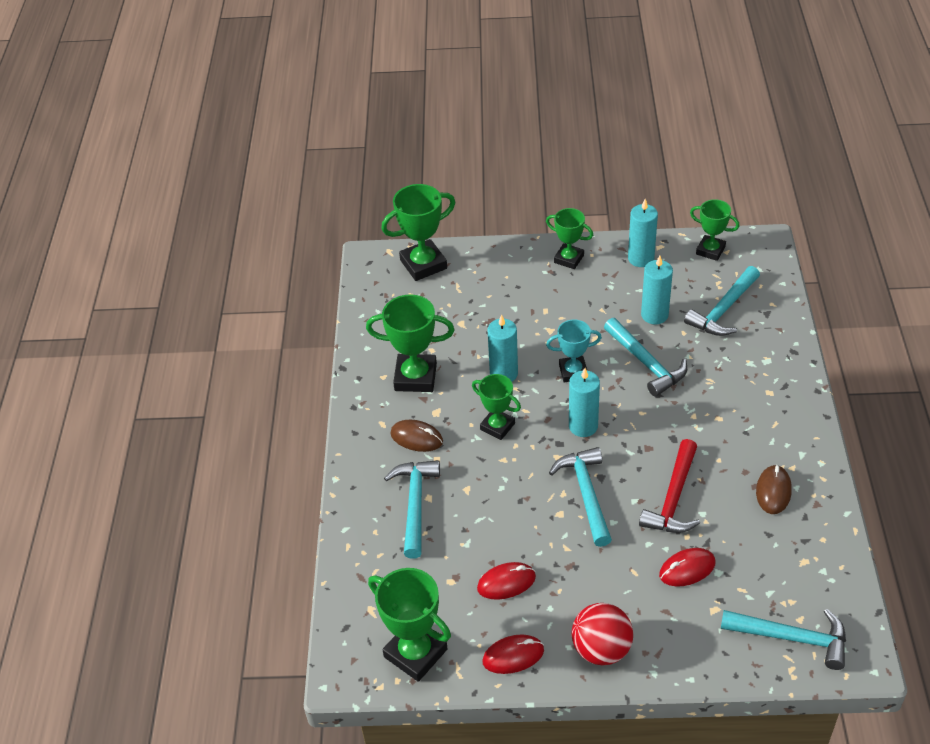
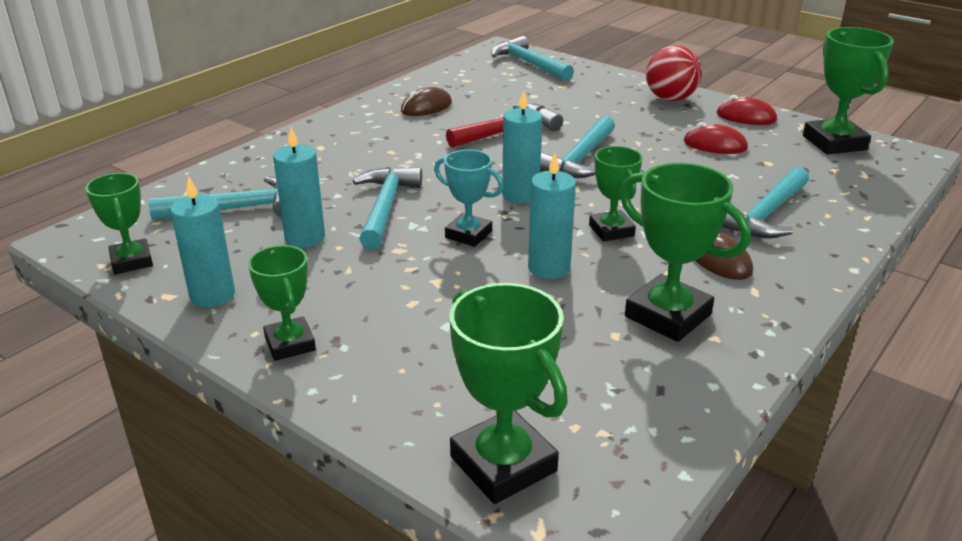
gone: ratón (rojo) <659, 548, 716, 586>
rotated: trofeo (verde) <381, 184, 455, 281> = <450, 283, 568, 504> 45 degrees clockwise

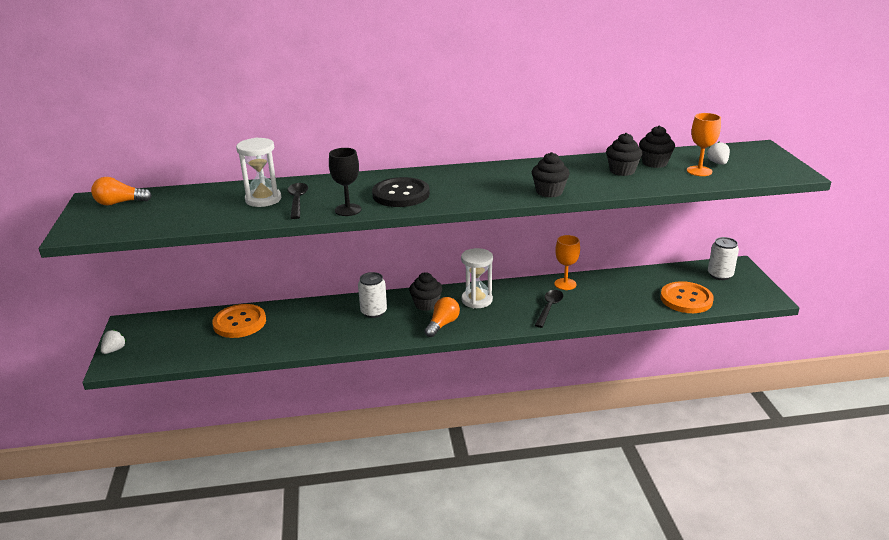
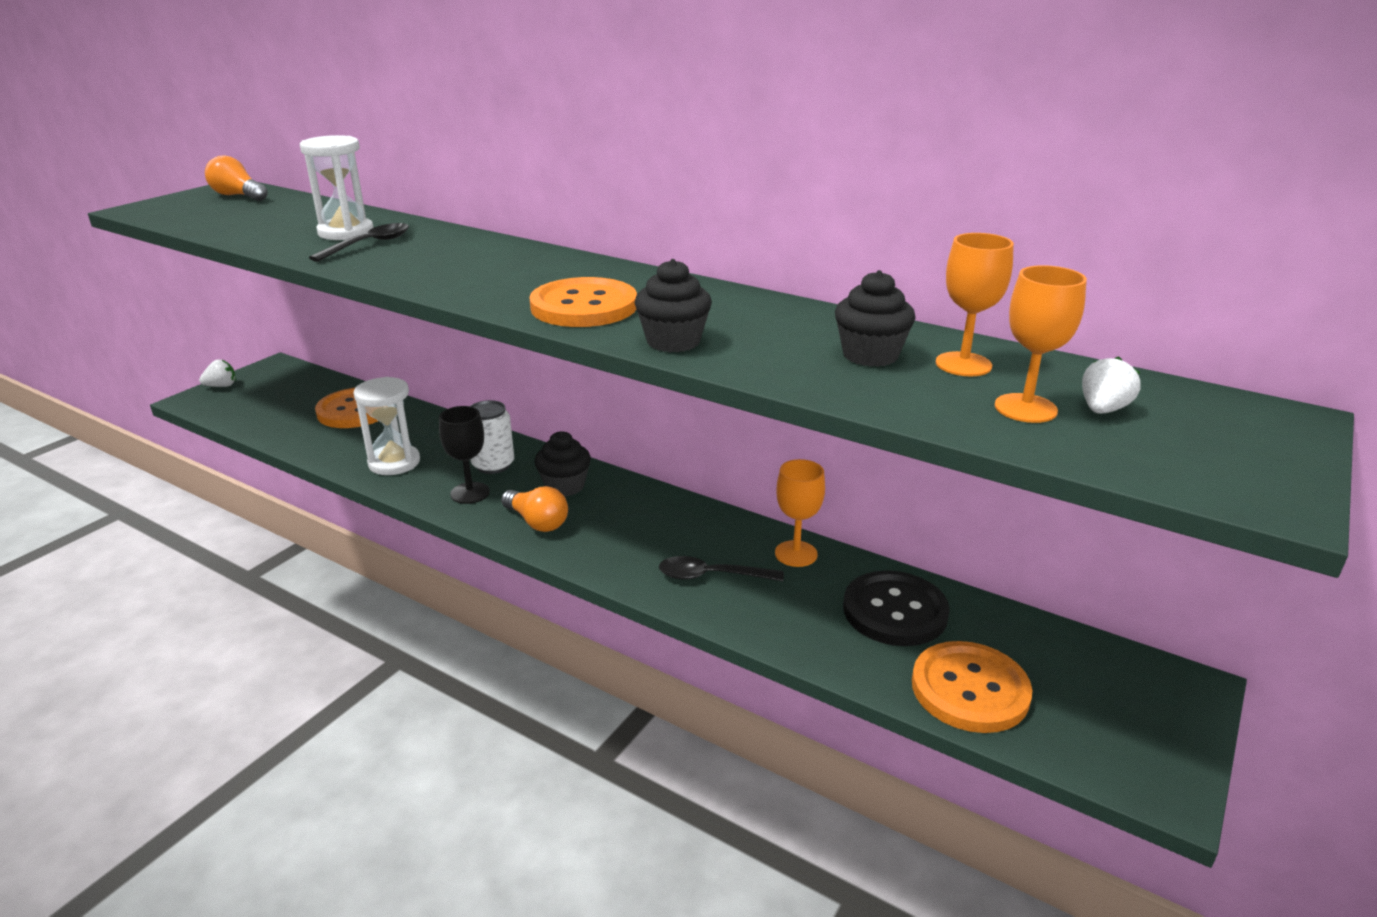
gone: lata (blanco) <708, 237, 739, 280>
new: botón (naranja) <529, 277, 637, 327>
shifted: copa (negro) <329, 148, 361, 216> to <439, 406, 490, 504>; botón (negro) <372, 177, 430, 207> to <843, 571, 950, 646>; reloj de arena (blanco) <461, 248, 493, 308> to <354, 377, 420, 475>
swapped: magdalena (negro) <639, 126, 675, 168> to copa (naranja) <936, 233, 1014, 376>
rotated: bombilla (naranja) <425, 297, 460, 337> = <501, 486, 568, 532> 60 degrees clockwise; cuchara (negro) <535, 290, 563, 328> = <659, 556, 784, 581> 150 degrees counterclockwise

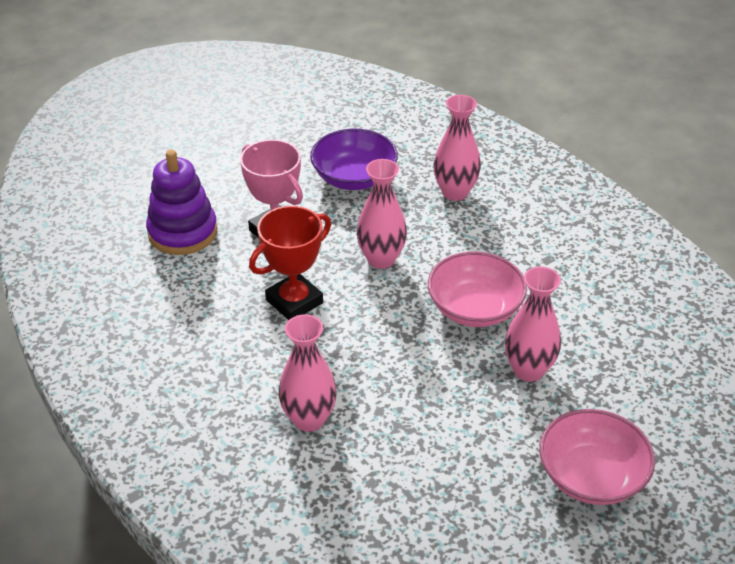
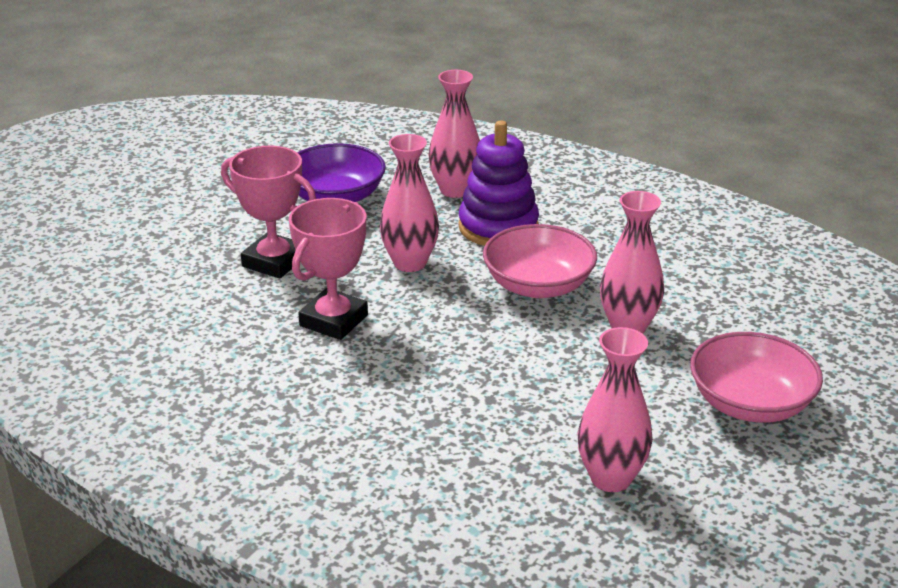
shifted: juguete apilable (morado) <146, 150, 217, 255> to <458, 121, 539, 246>; florero (rosa) <278, 314, 337, 432> to <577, 327, 653, 492>
repainted: trofeo (rojo) <249, 206, 331, 320> to trofeo (rosa) <289, 198, 368, 340>

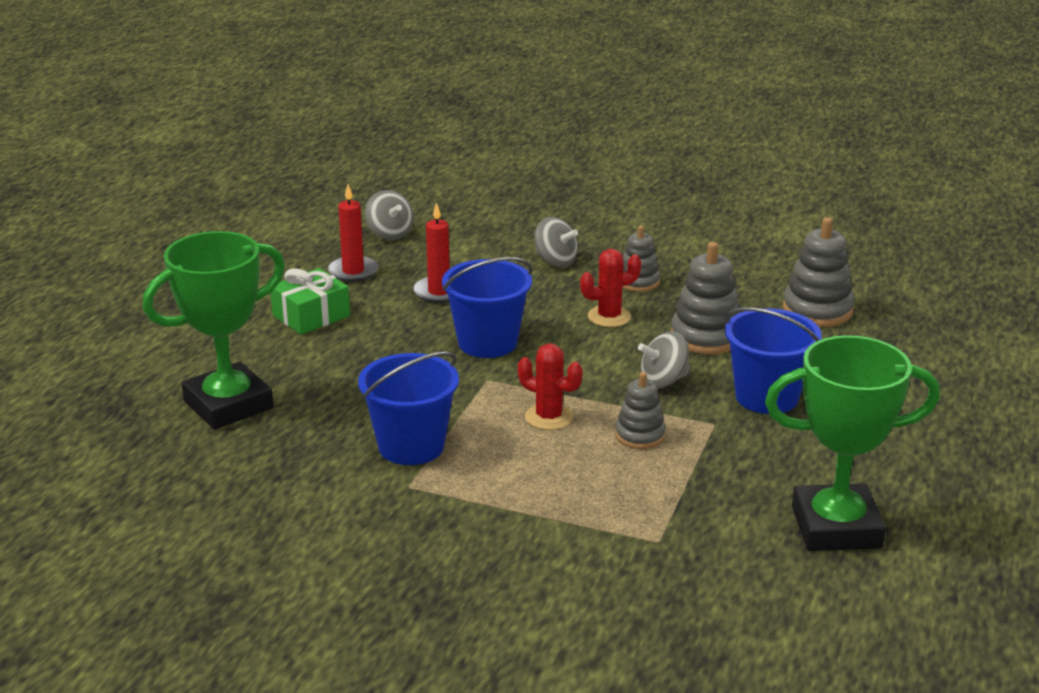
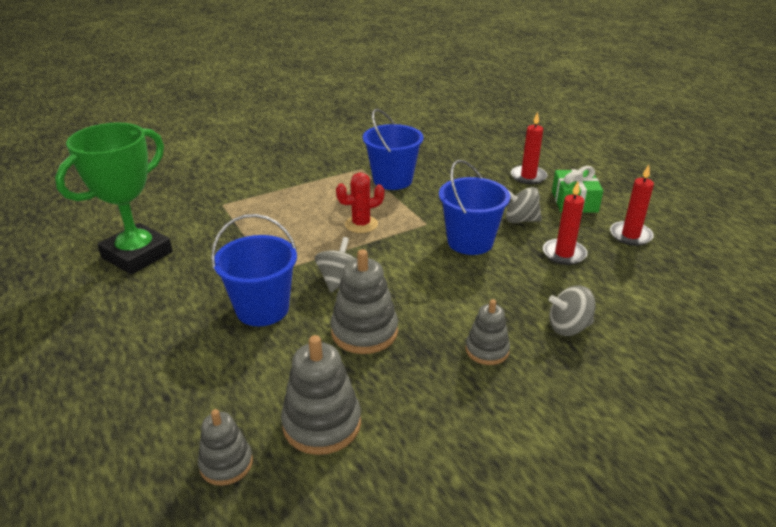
gone: trofeo (verde) <143, 231, 285, 429>; cactus (rojo) <580, 249, 641, 327>
new: vela (rojo) <511, 112, 547, 184>
shifted: peonza (gris) <365, 190, 414, 240> to <506, 187, 542, 223>; juguete apilable (gris) <615, 372, 666, 449> to <198, 409, 253, 486>

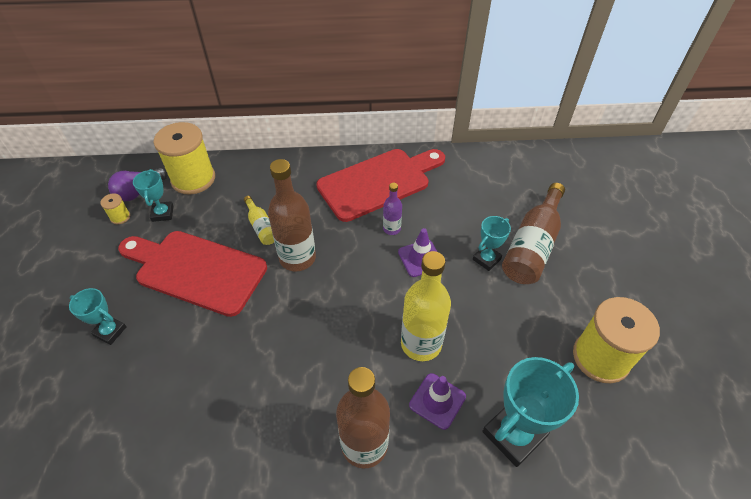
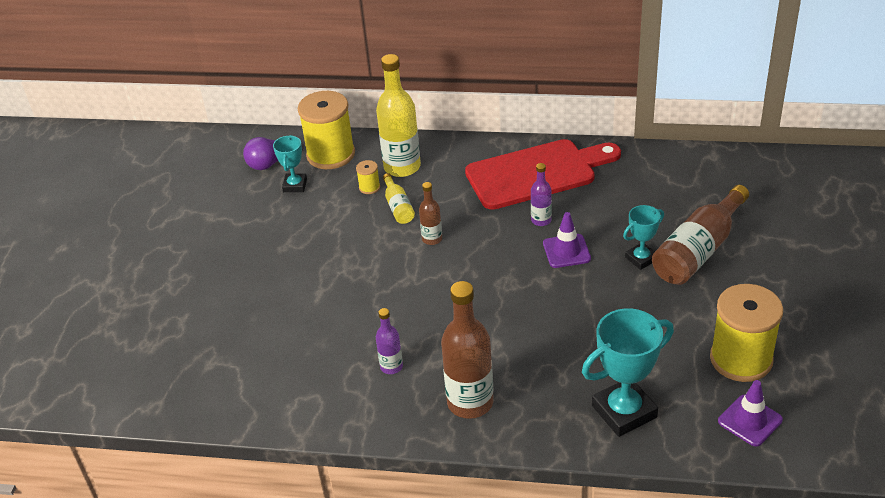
gone: trofeo (turquesa) <69, 288, 127, 345>; tabla de cortar (rojo) <118, 231, 267, 317>
new: botella (morado) <376, 308, 403, 374>
shifted: carrete (amarillo) <101, 193, 130, 224> to <356, 160, 380, 194>; botella (amarillo) <401, 251, 451, 361> to <376, 54, 421, 177>; cono de tráfico (morado) <409, 373, 466, 430> to <718, 380, 783, 447>
scaled: botella (marrón) <268, 159, 316, 271> = <419, 182, 442, 245> x0.51

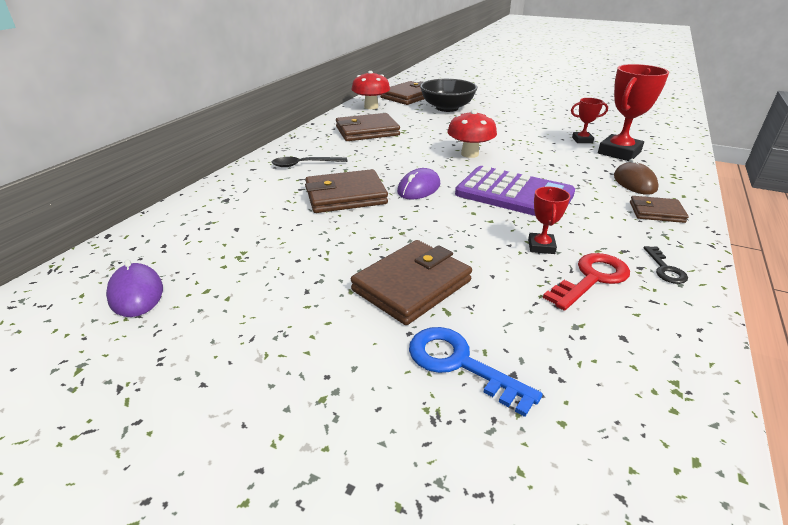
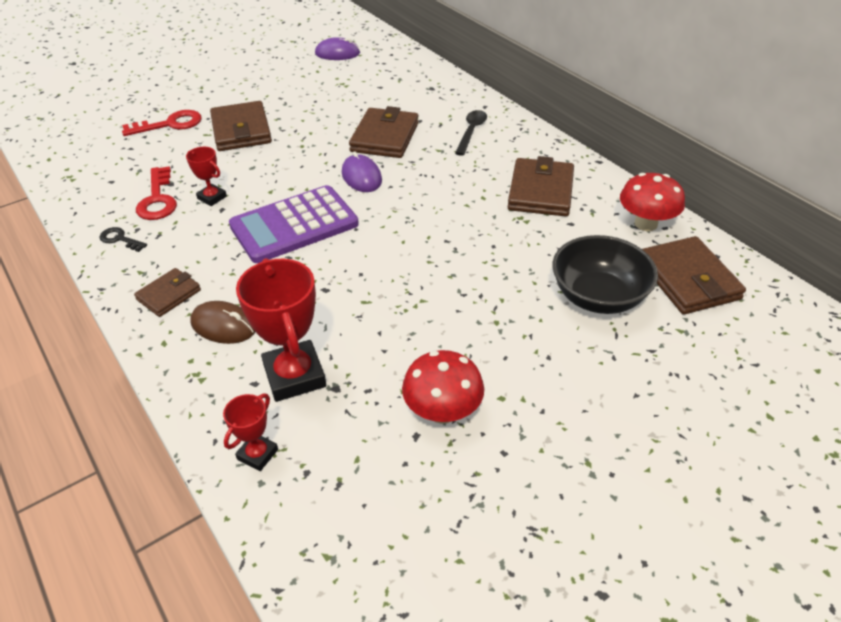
shifted: seta (rojo) <447, 110, 497, 158> to <402, 350, 484, 424>; trofeo (rojo) <571, 98, 608, 143> to <223, 393, 278, 471>
repainted: llave (azul) <409, 327, 543, 417> to llave (rojo) <122, 110, 202, 136>

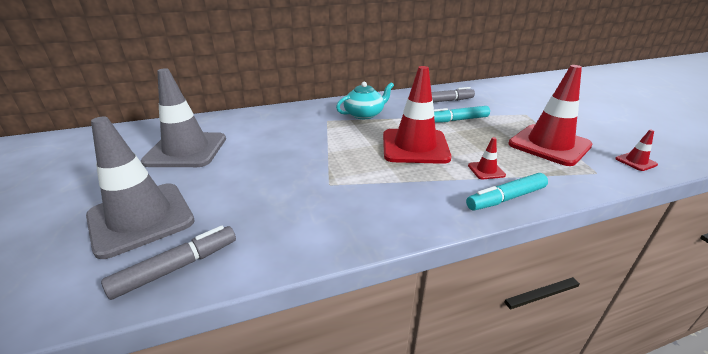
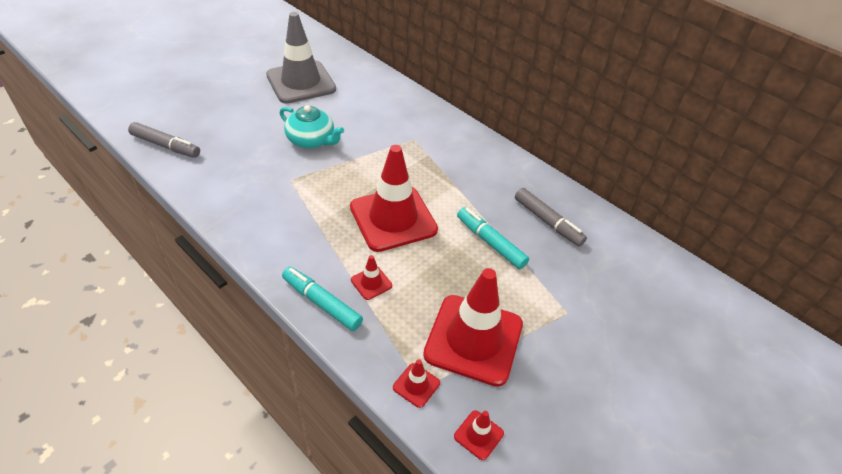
gone: cono de tráfico (gris) <86, 117, 194, 259>
new: cono de tráfico (rojo) <393, 359, 440, 408>
shifted: tetera (turquesa) <336, 82, 394, 119> to <280, 105, 344, 148>

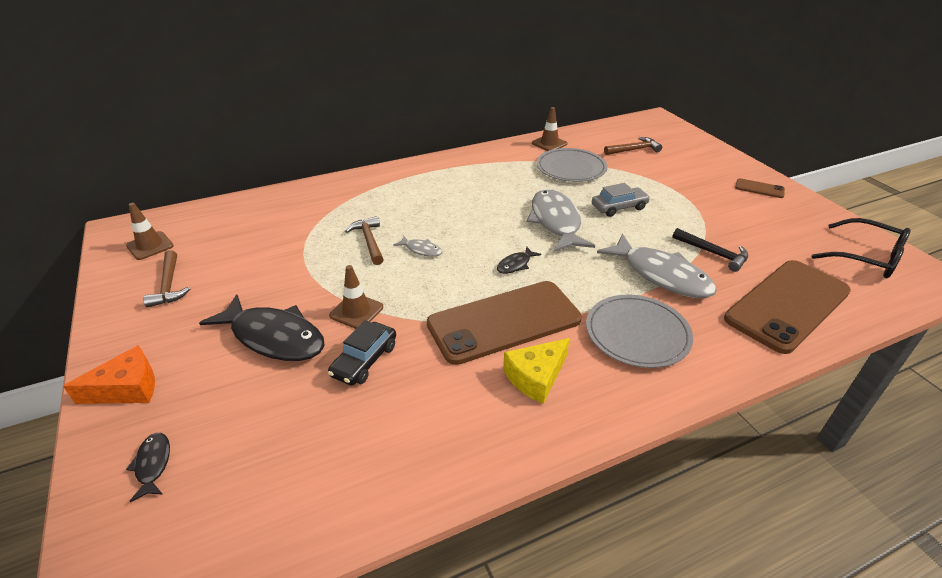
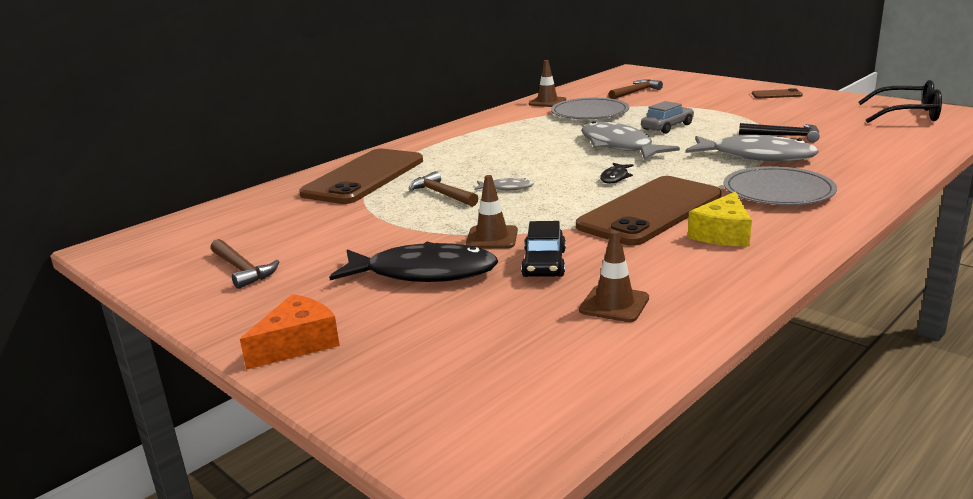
gone: pez (negro) <126, 433, 170, 502>
shifted: cono de tráfico (marrón) <126, 203, 174, 260> to <579, 230, 649, 322>; móvil (marrón) <724, 260, 851, 354> to <299, 149, 423, 204>

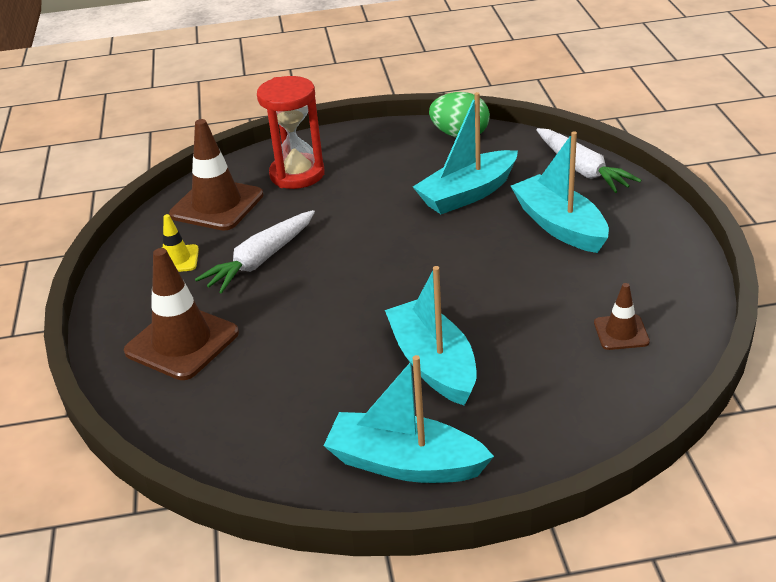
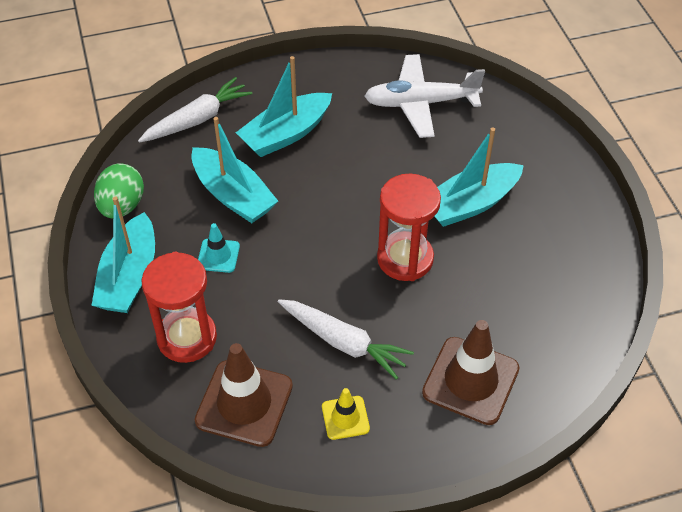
new: cono de tráfico (turquesa) <198, 223, 240, 273>; reloj de arena (rojo) <377, 174, 441, 281>
shifted: barco (turquesa) <324, 355, 494, 483> to <91, 196, 155, 313>
swapped: cono de tráfico (marrón) <594, 283, 650, 350> to avión (blanco) <364, 54, 485, 138>

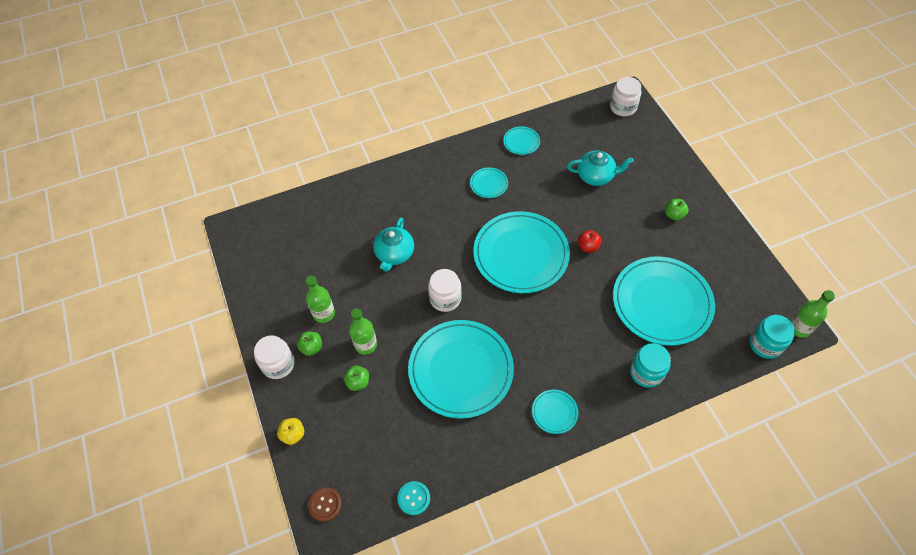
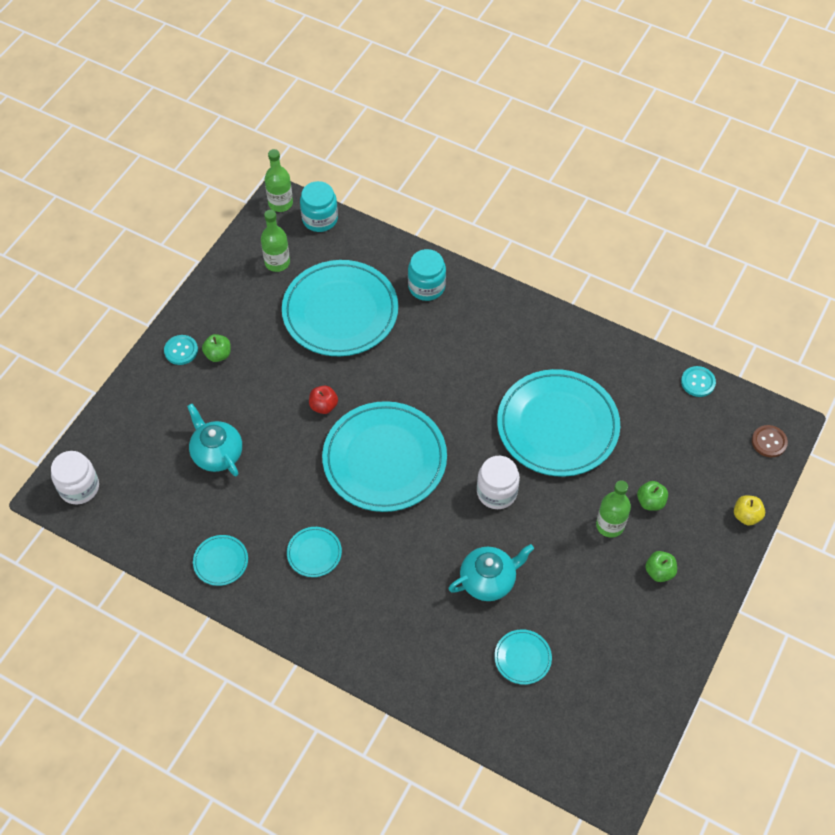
gone: tarro (blanco) <254, 335, 295, 379>
new: botón (turquesa) <164, 335, 198, 365>
shifted: botella (verde) <306, 276, 335, 323> to <261, 210, 290, 272>; plato (turquesa) <532, 390, 578, 434> to <494, 629, 552, 685>

